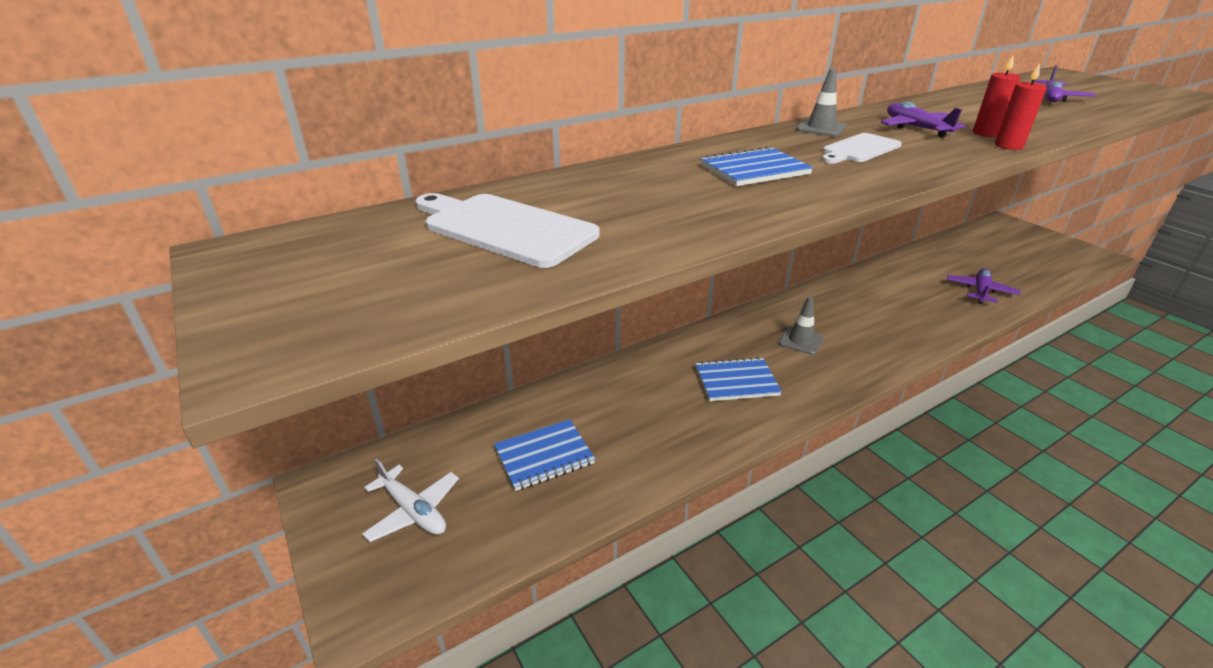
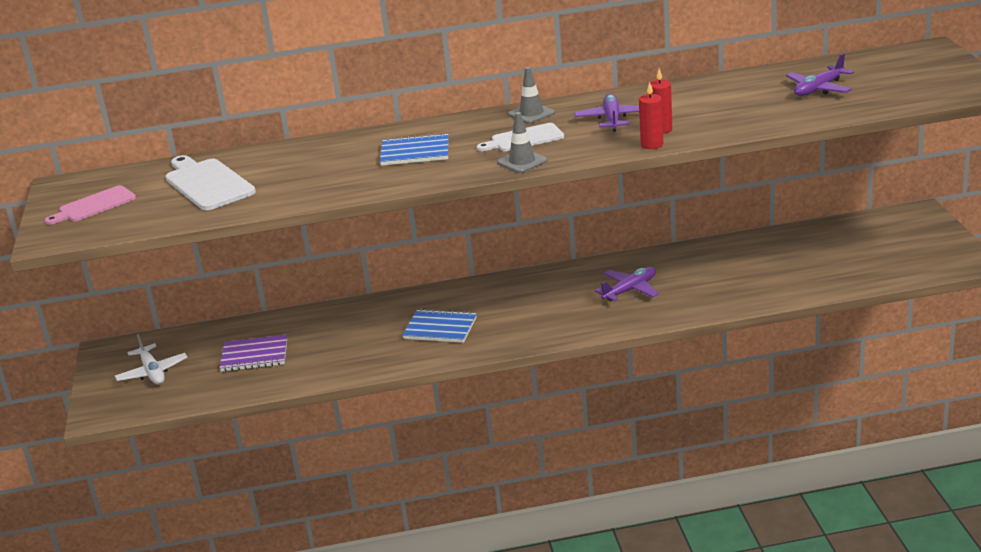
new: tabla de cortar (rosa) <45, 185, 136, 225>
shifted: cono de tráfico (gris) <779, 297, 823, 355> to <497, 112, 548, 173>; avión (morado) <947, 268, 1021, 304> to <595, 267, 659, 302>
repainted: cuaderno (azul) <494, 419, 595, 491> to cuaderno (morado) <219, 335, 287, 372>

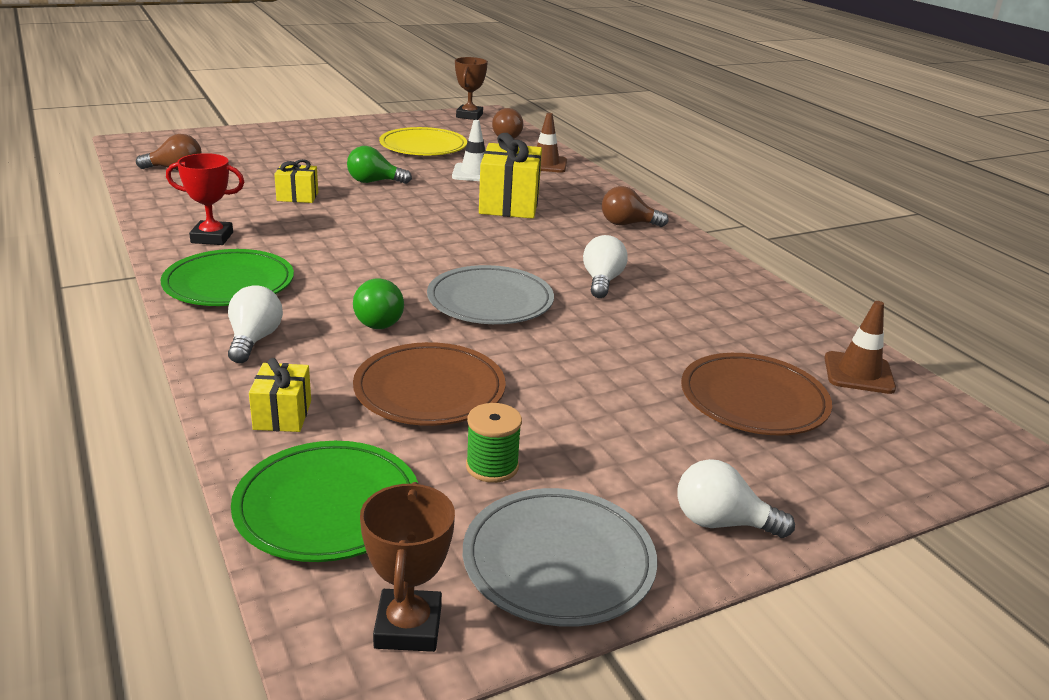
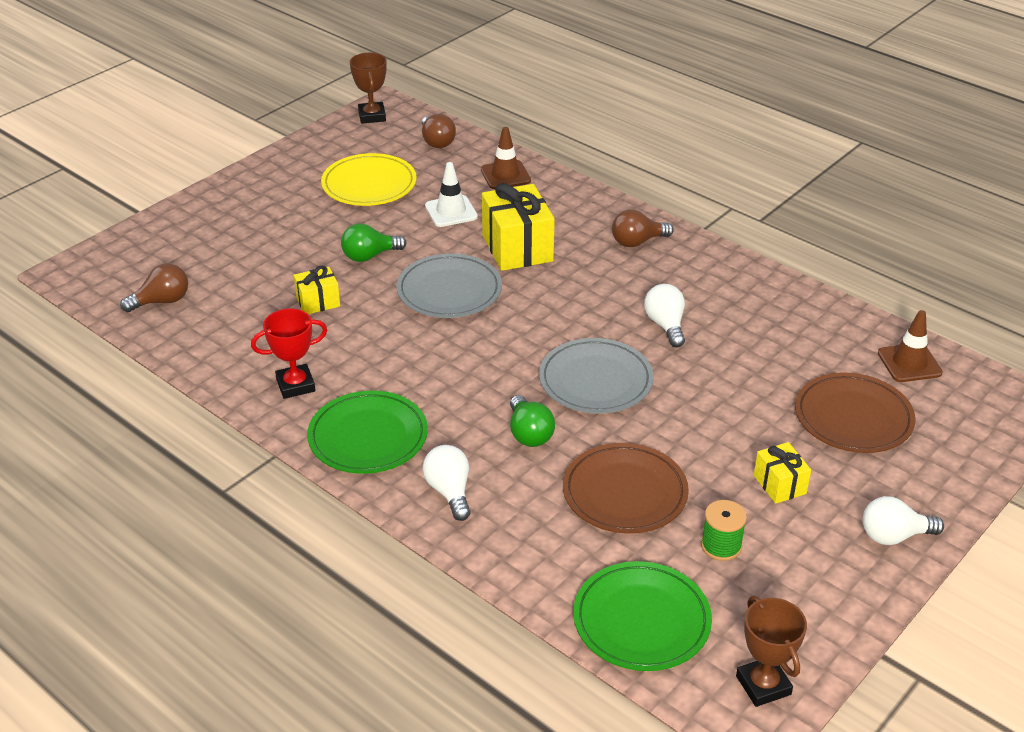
shifted: regalo (amarillo) <249, 358, 311, 432> to <754, 442, 811, 504>; plato (gris) <463, 488, 657, 627> to <396, 253, 502, 318>

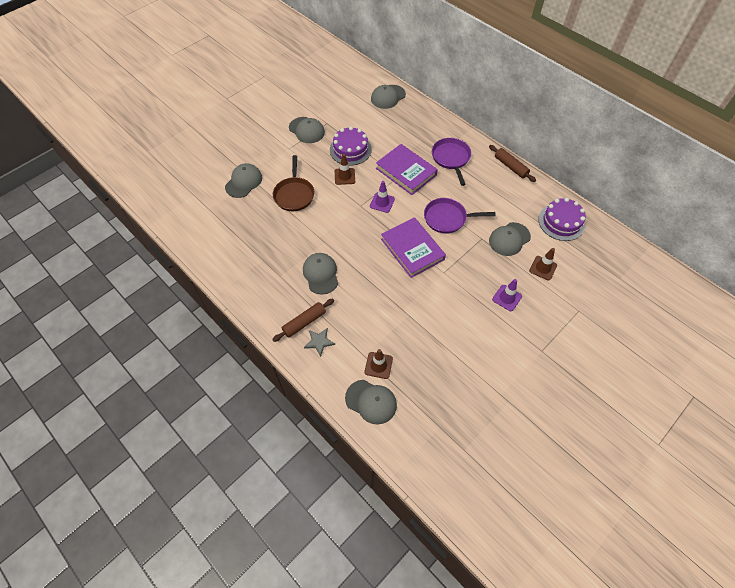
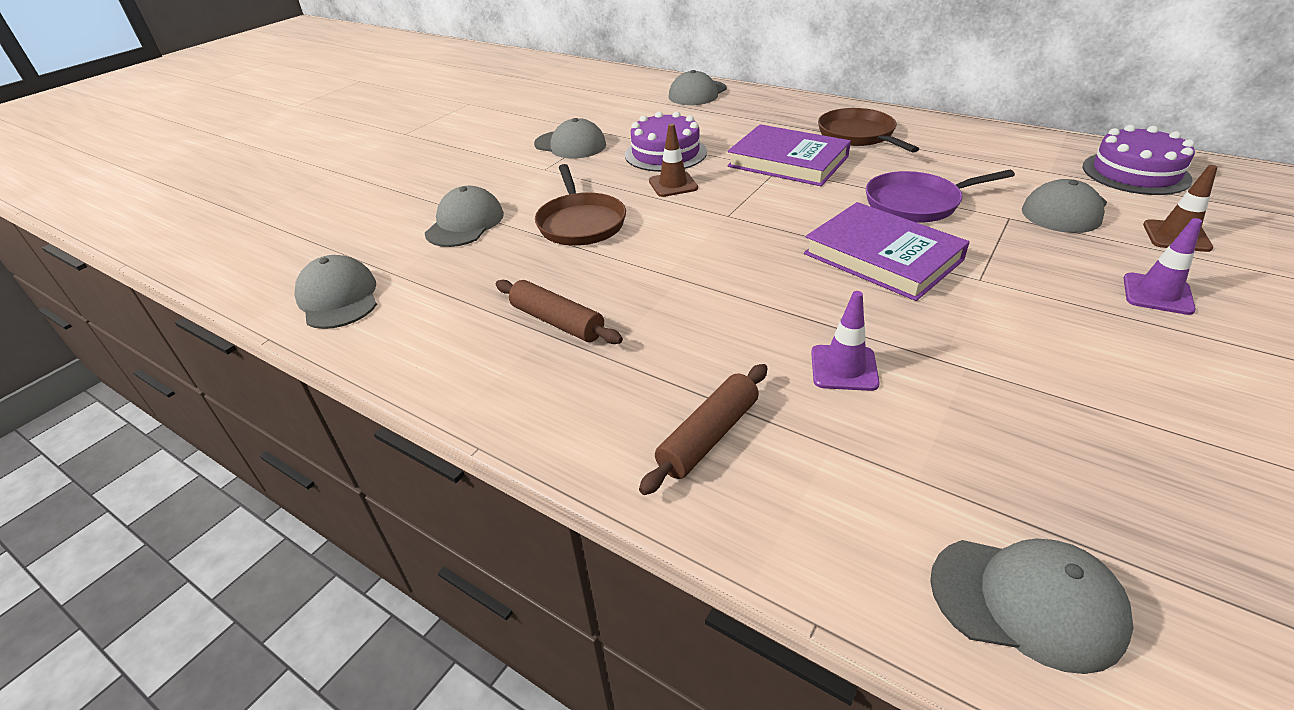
gone: estrella (gris) <304, 328, 335, 357>; cono de tráfico (marrón) <365, 349, 393, 379>
shifted: gorra (gris) <303, 253, 338, 295> to <294, 255, 377, 329>; cono de tráfico (morado) <370, 181, 395, 213> to <811, 291, 880, 391>; rodillo (marrón) <489, 145, 536, 182> to <496, 280, 623, 344>
repainted: sartén (morado) <432, 138, 471, 186> to sartén (marrón) <818, 108, 919, 153>

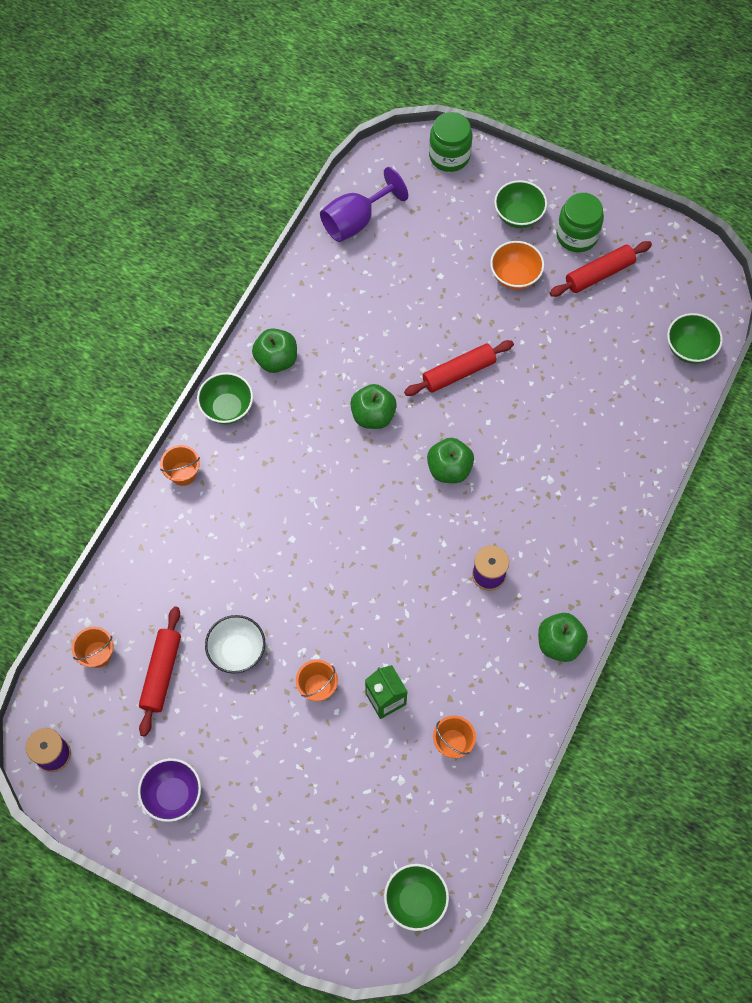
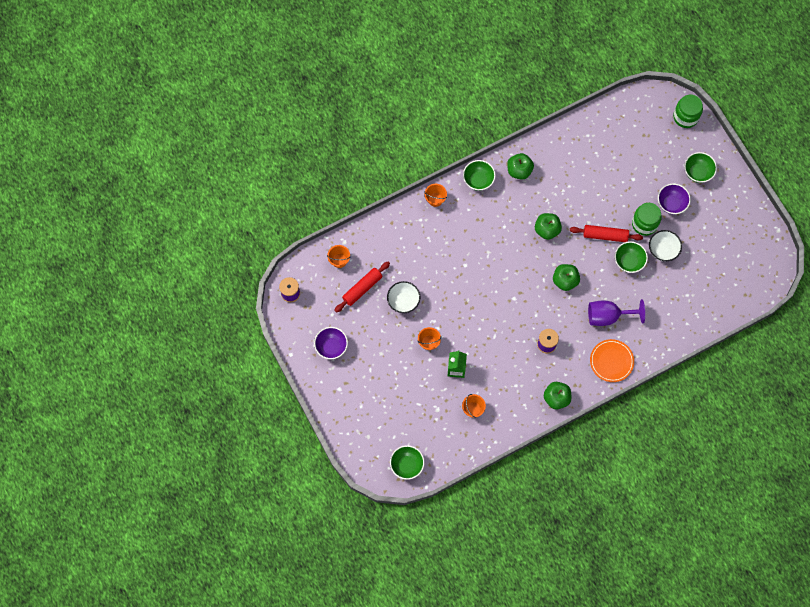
gone: rodillo (rojo) <550, 241, 652, 297>
new: plato (naranja) <590, 339, 634, 382>; cuenco (blanco) <649, 230, 682, 261>
shifted: copa (morado) <320, 167, 408, 242> to <588, 299, 645, 326>; tarro (verde) <556, 193, 604, 252> to <632, 203, 662, 236>; cuenco (verde) <667, 313, 723, 364> to <615, 241, 648, 273>
repainted: cuenco (naranja) <490, 241, 544, 290> to cuenco (morado) <658, 184, 691, 214>

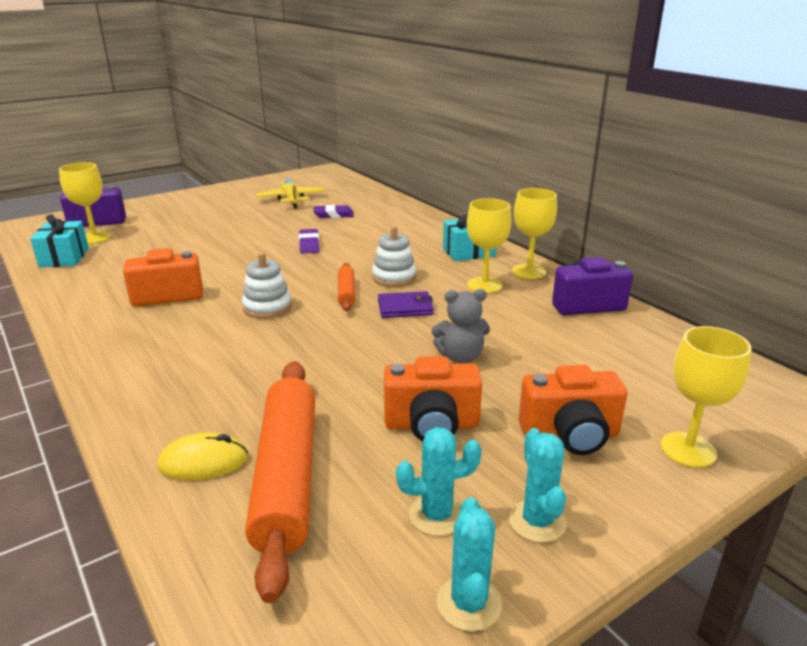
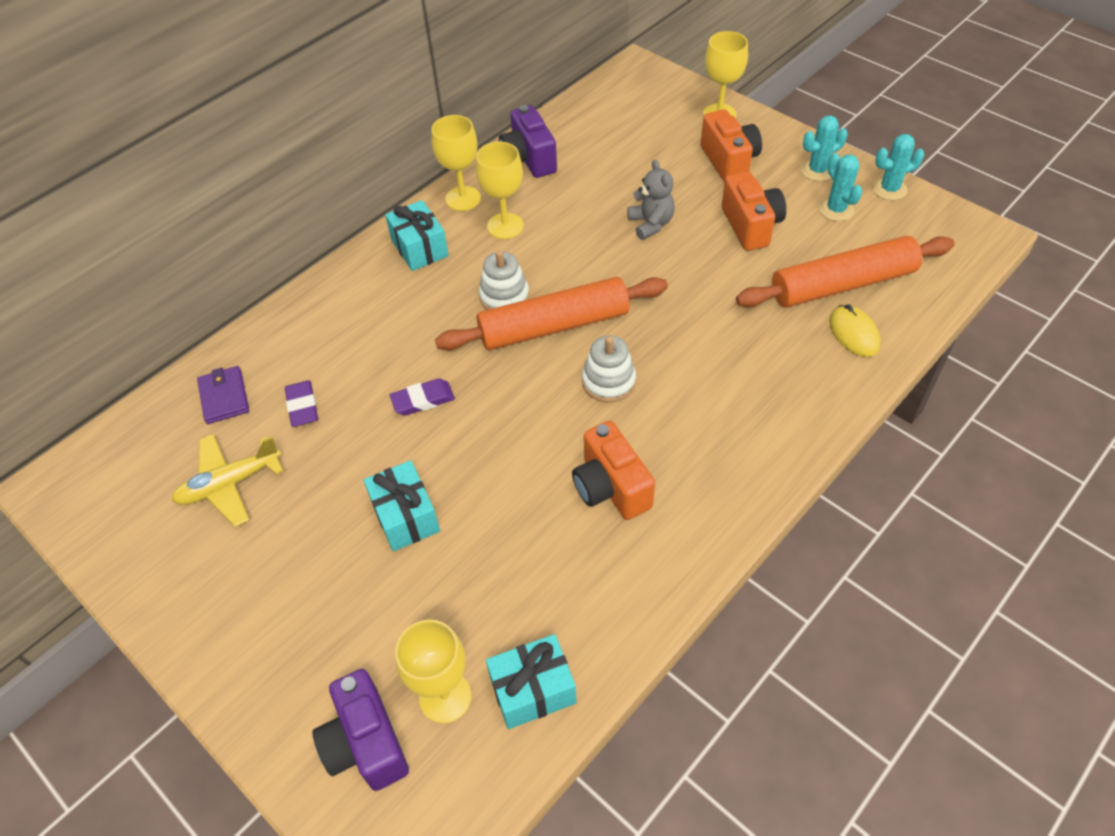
new: regalo (turquesa) <363, 460, 440, 551>
shifted: cartera (morado) <378, 291, 434, 318> to <197, 366, 249, 424>
scaled: rodillo (naranja) <338, 263, 355, 311> = <435, 277, 668, 350> x2.09

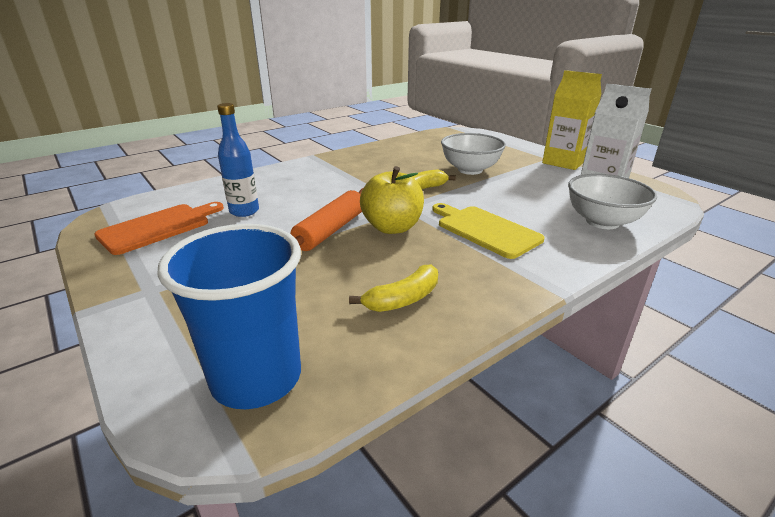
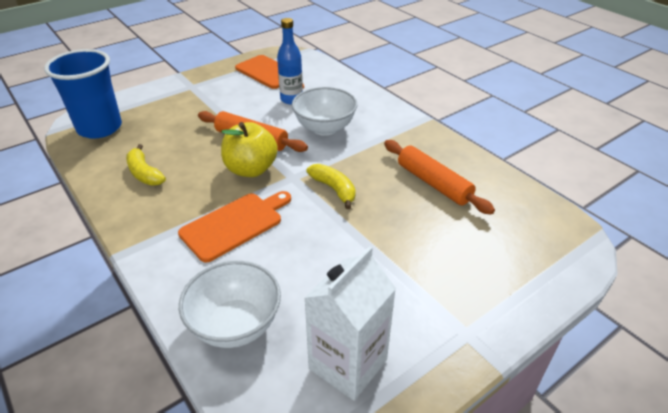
gone: cartón de leche (amarillo) <542, 70, 602, 170>
new: rodillo (naranja) <384, 140, 495, 215>
shifted: cuenco (blanco) <441, 133, 506, 175> to <292, 87, 357, 136>
repainted: tabla de cortar (amarillo) <432, 203, 545, 259> to tabla de cortar (naranja) <178, 191, 291, 263>

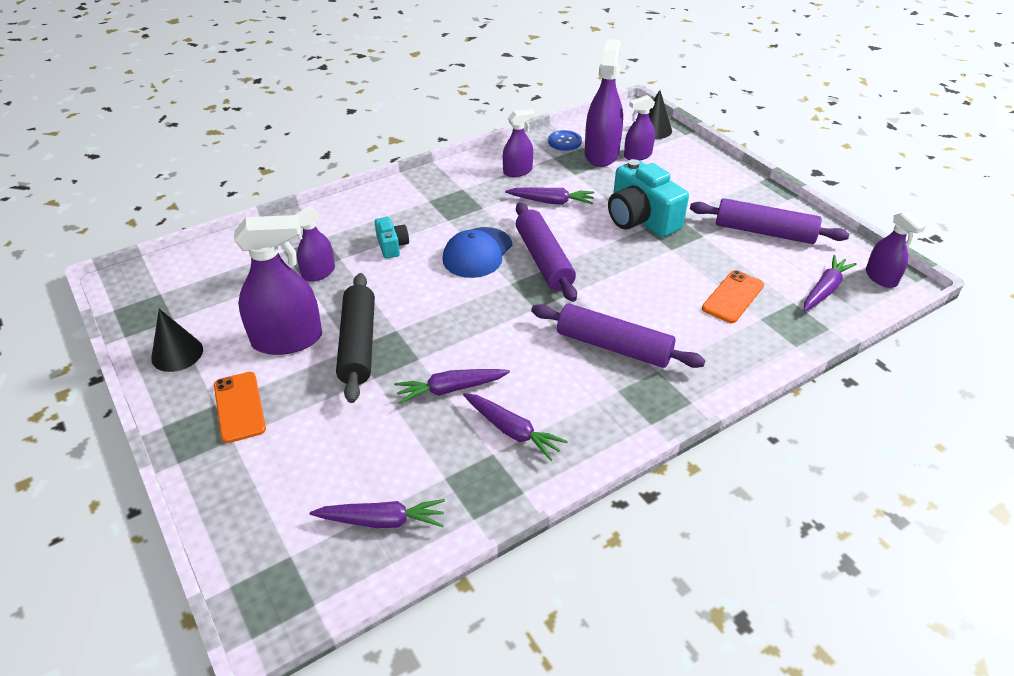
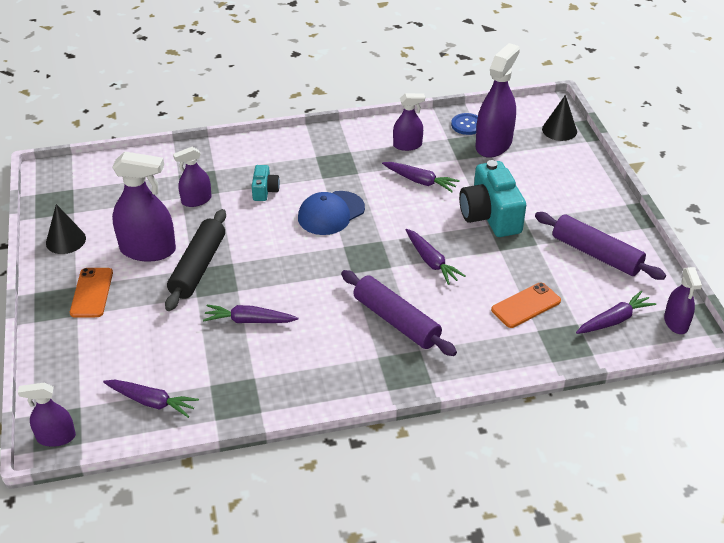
gone: rodillo (morado) <516, 203, 577, 302>
shifted: zanahoria (morado) <463, 393, 568, 461> to <406, 229, 466, 285>; pulverizador (morado) <624, 95, 655, 160> to <18, 382, 76, 447>

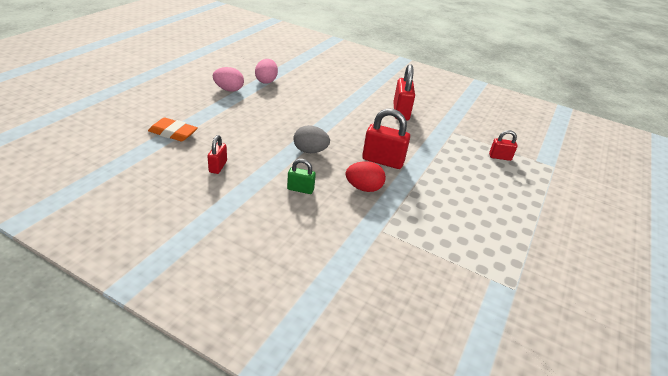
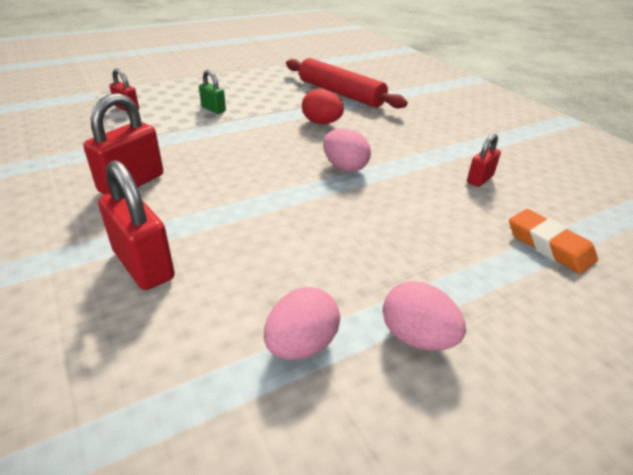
new: rodillo (rojo) <286, 58, 407, 108>
shifted: candado (verde) <287, 159, 316, 194> to <199, 70, 226, 114>; candado (rojo) <362, 108, 410, 169> to <98, 160, 175, 290>
repainted: huevo (gris) <293, 125, 330, 153> to huevo (rosa) <323, 128, 371, 172>

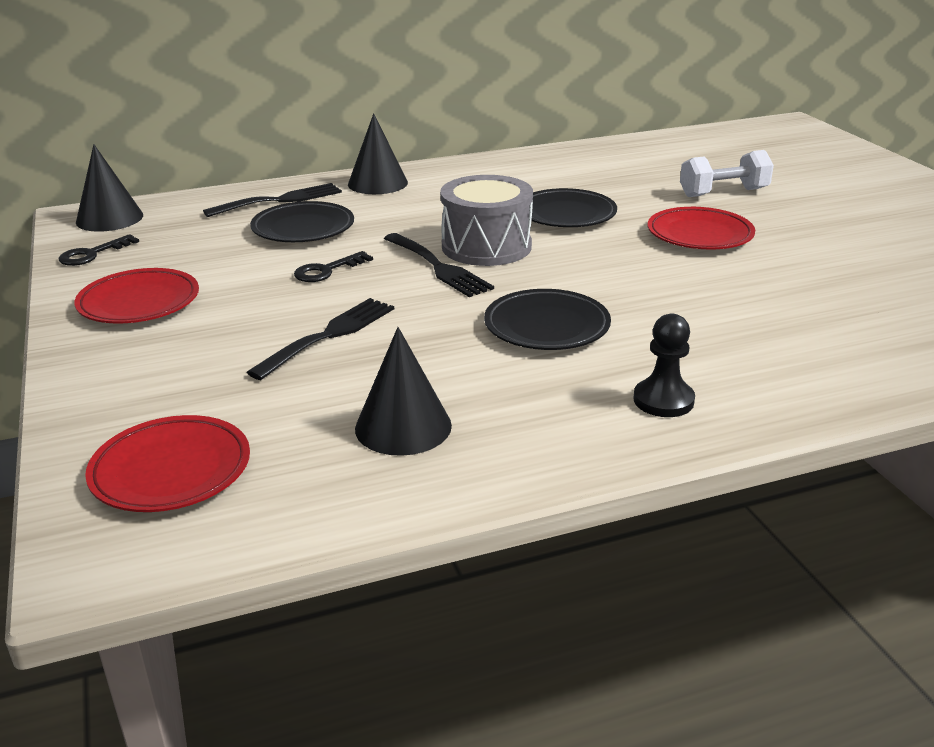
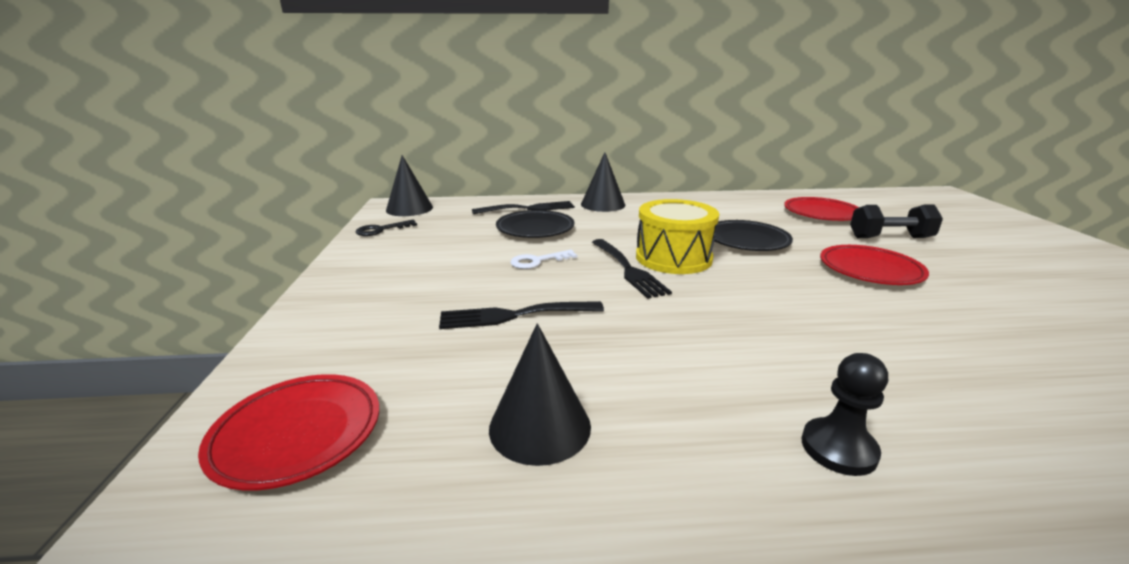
gone: plato (negro) <484, 289, 611, 350>
shifted: plato (rojo) <74, 268, 199, 324> to <784, 197, 859, 221>
repainted: llave (negro) <294, 251, 373, 282> to llave (blanco) <510, 250, 577, 269>; tambor (gris) <440, 175, 533, 266> to tambor (amarillo) <636, 199, 719, 274>; mancuerna (blanco) <680, 150, 774, 197> to mancuerna (negro) <850, 205, 943, 238>
rotated: tenedor (negro) <247, 298, 394, 380> = <439, 301, 604, 329> 150 degrees counterclockwise

